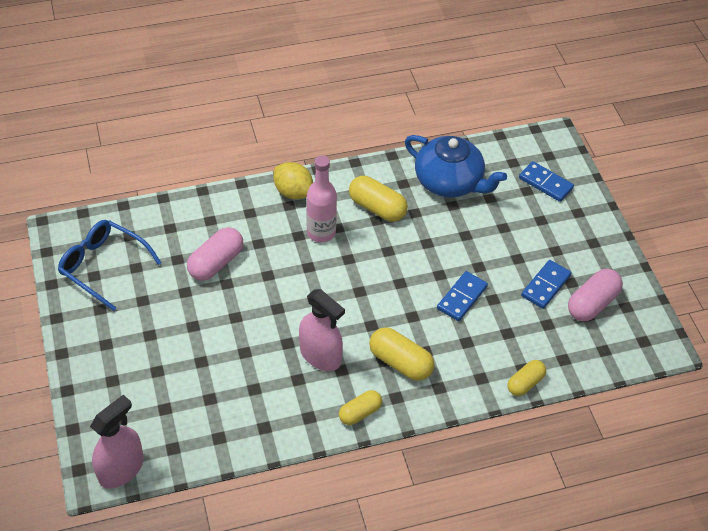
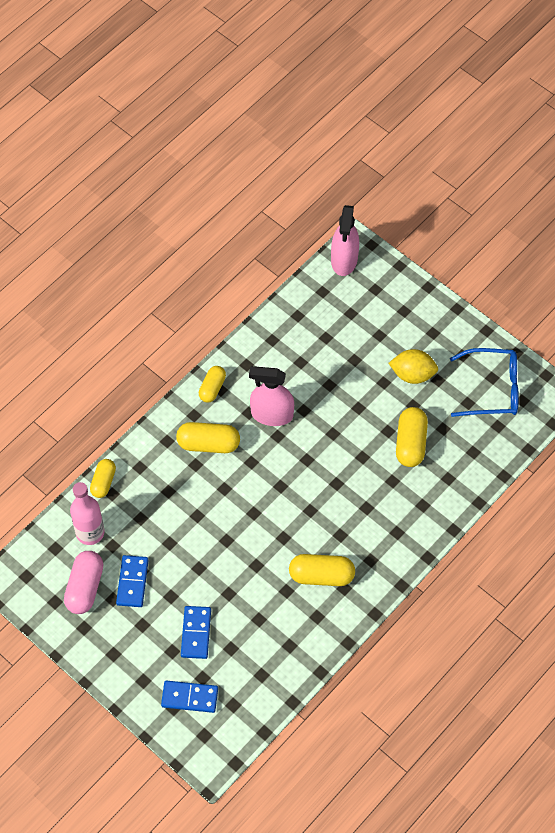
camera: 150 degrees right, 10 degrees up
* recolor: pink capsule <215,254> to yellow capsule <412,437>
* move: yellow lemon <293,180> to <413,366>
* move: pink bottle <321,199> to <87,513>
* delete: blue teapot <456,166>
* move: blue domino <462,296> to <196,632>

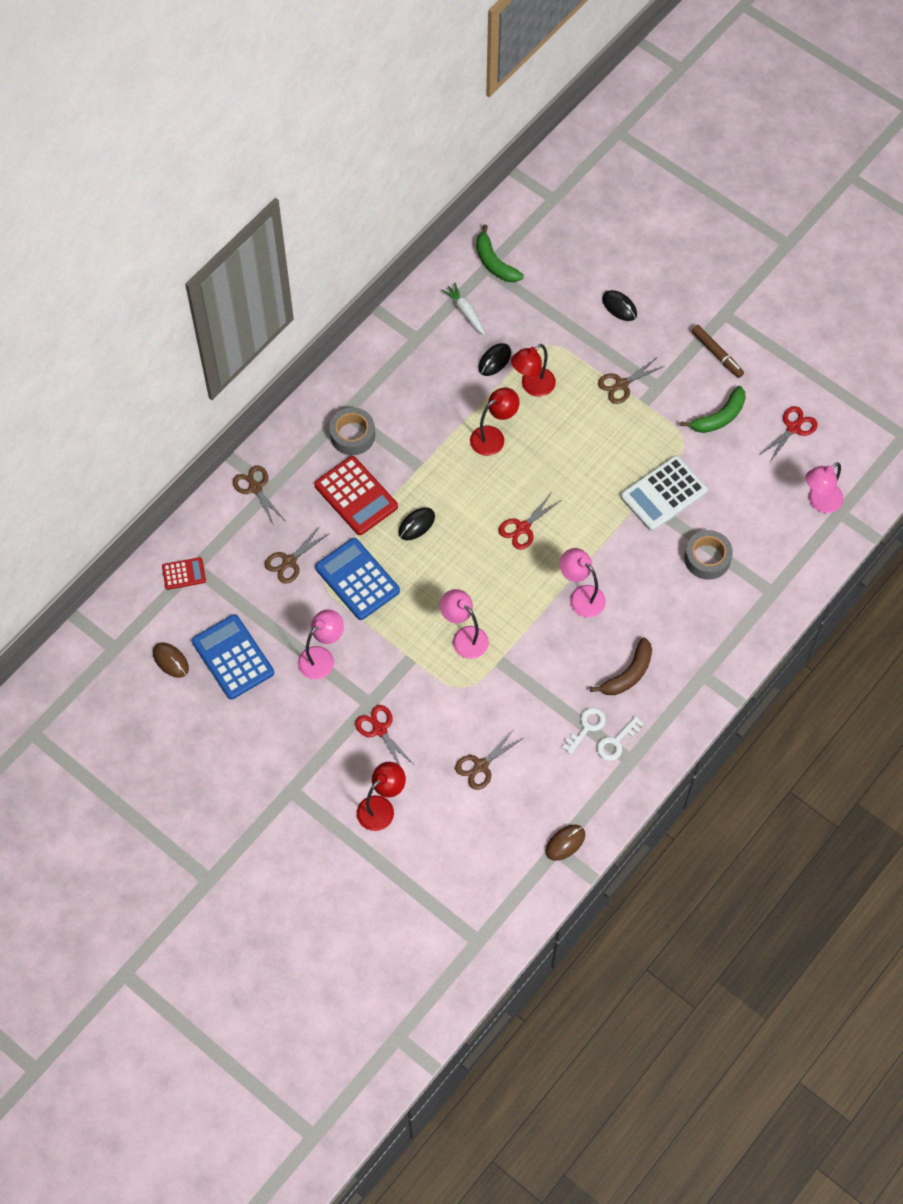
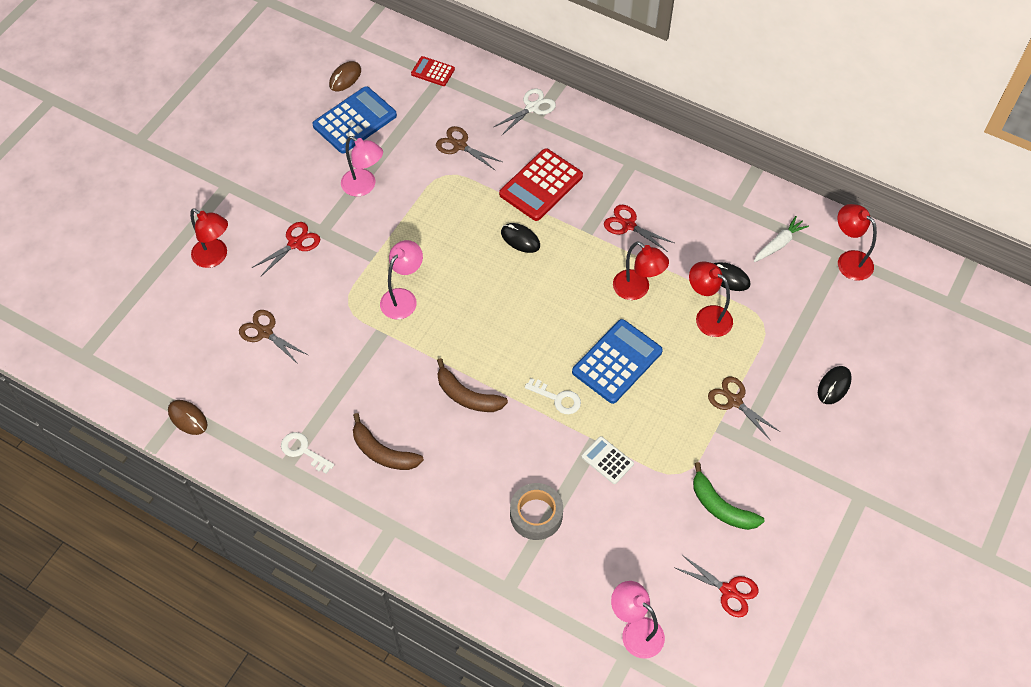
camera: 80 degrees right, 5 degrees down
* rotate: red calculator <184,573> = <433,71> 135 degrees clockwise
* recolor: brown scissors <259,495> to white scissors <525,111>
* move: blue calculator <357,579> to <617,361>
* delete: grey tape <352,431>
* replace: green banana <500,253> to red lamp <857,242>
* move: red scissors <529,521> to <639,228>
* replace: pink lamp <583,582> to brown banana <472,385>
* move: white key <584,731> to <553,396>
* resize: white calculator <664,493> = <607,460> x0.53
* delete: brown marker <717,351>

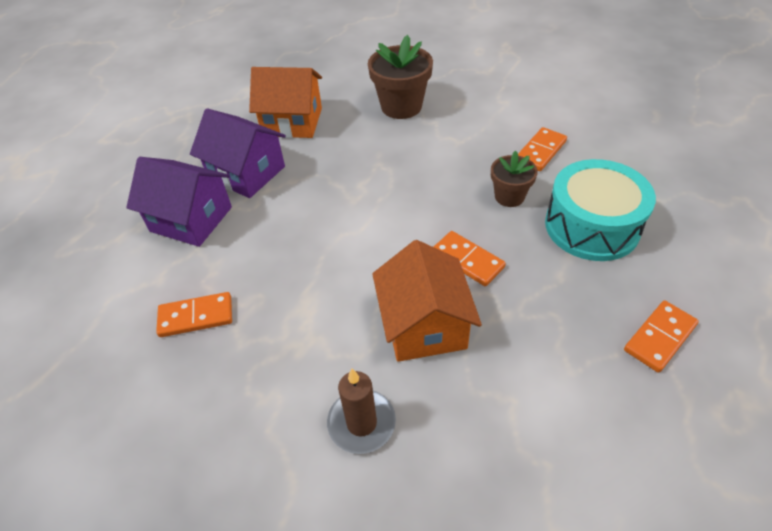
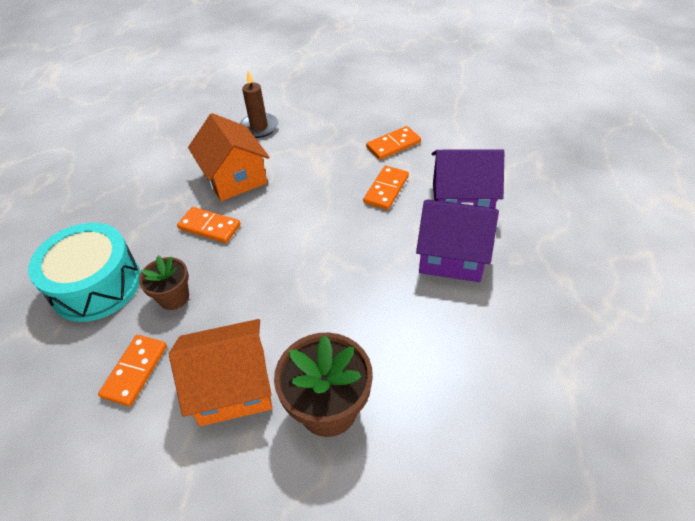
camera: 160 degrees right, 0 degrees up
* move: orange house <285,102> to <220,372>
* move: orange domino <661,337> to <386,188>

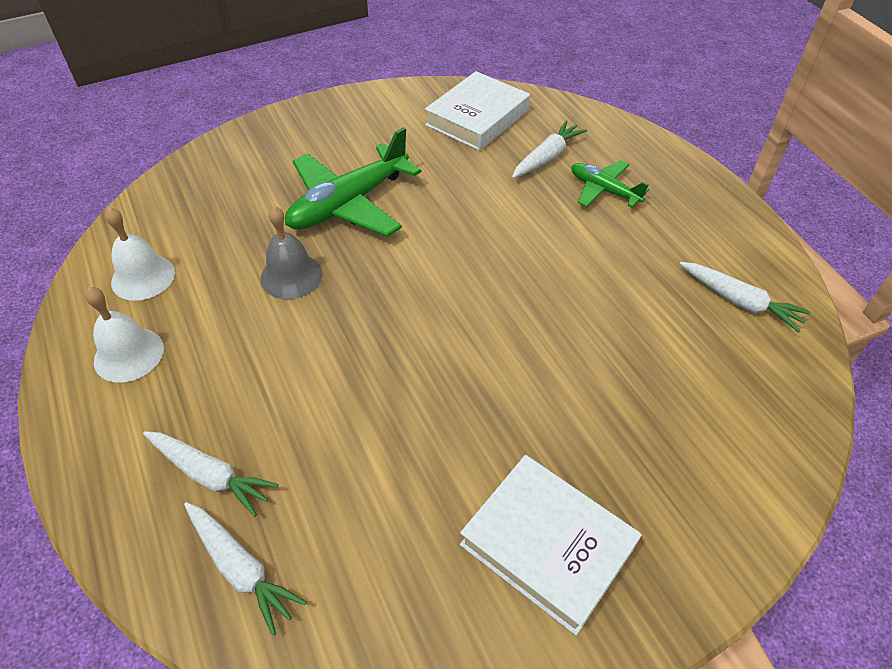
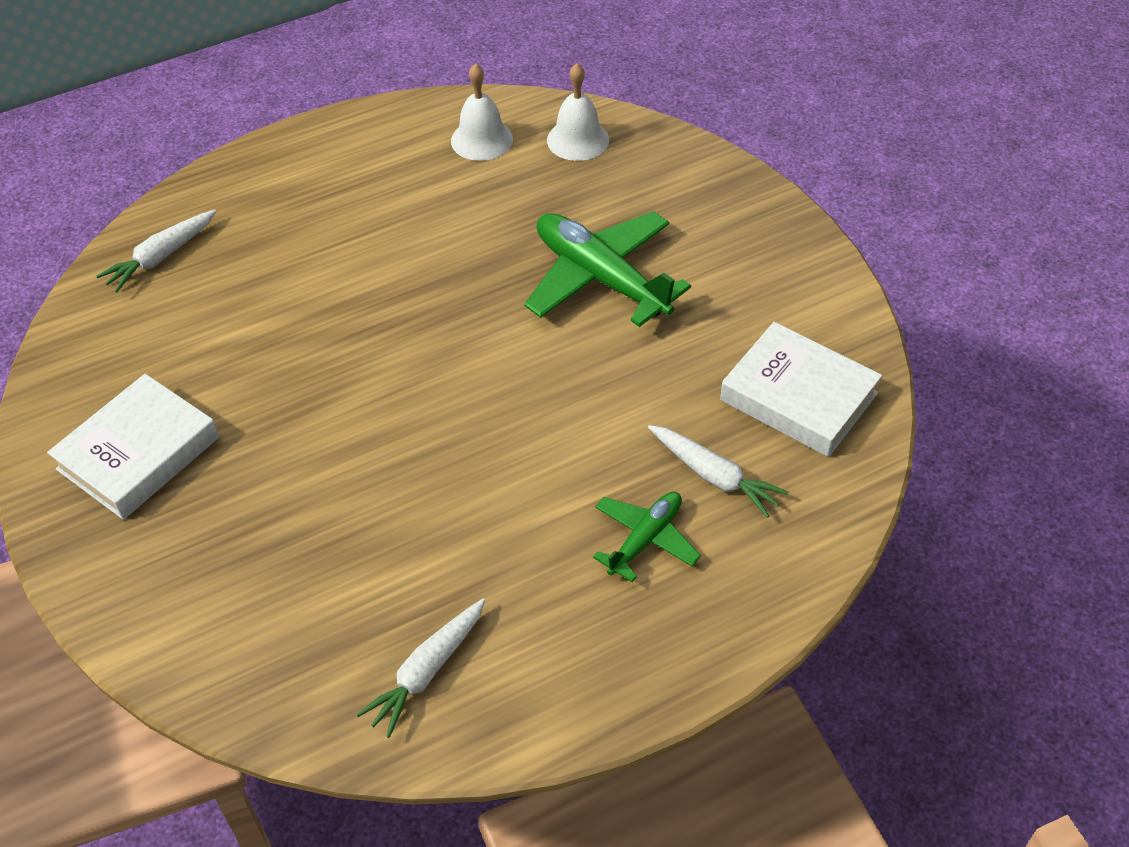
camera: 90 degrees right, 0 degrees up
* move: white bell <124,335> to <578,112>
* delete: white carrot <210,474>
* delete: grey bell <291,252>

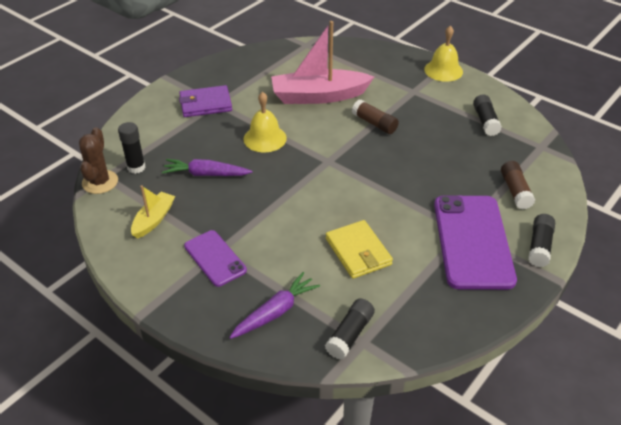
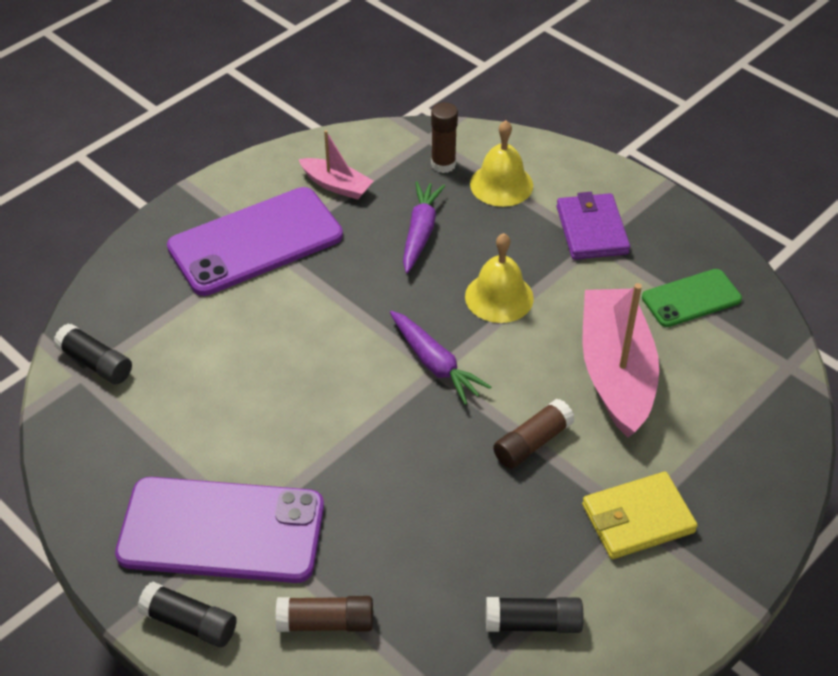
camera: 95 degrees right, 5 degrees up
* delete: brown cactus <98,160>
* recolor: black glue stick <132,148> to brown glue stick <444,137>
* recolor: yellow boat <153,212> to pink boat <335,165>
* resize: purple phone <215,258> = <255,241> x1.83
* move: purple carrot <274,305> to <440,358>
* move: yellow wallet <359,249> to <640,515>
* move: yellow bell <443,53> to <501,163>
* insert: green phone <692,298>

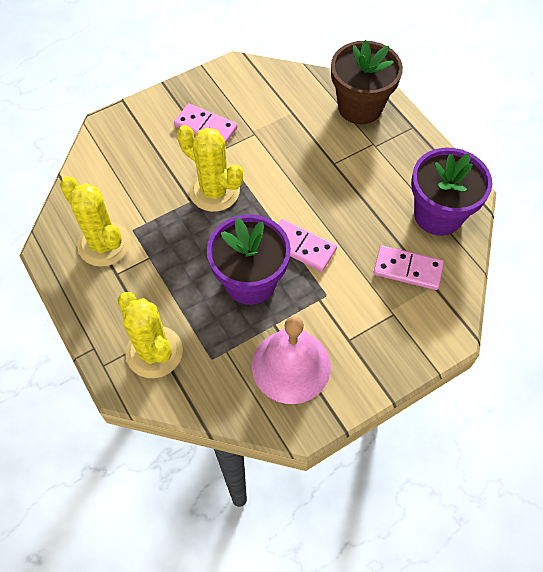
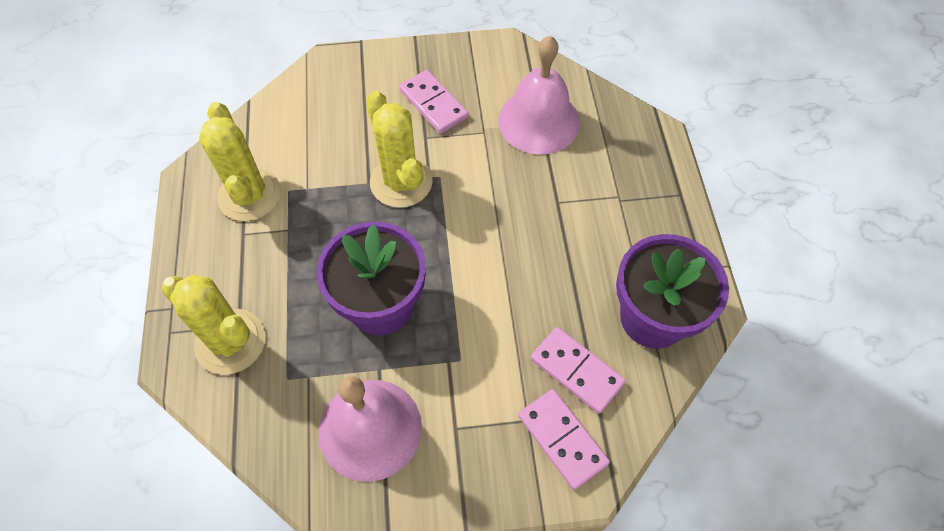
camera: 25 degrees right, 0 degrees up
* rotate: yellow cactus <150,335> = <213,325> 45 degrees counterclockwise
* move: pink domino <307,245> to <564,439>
* delete: brown flower pot <367,82>
* insert: pink bell <539,95>

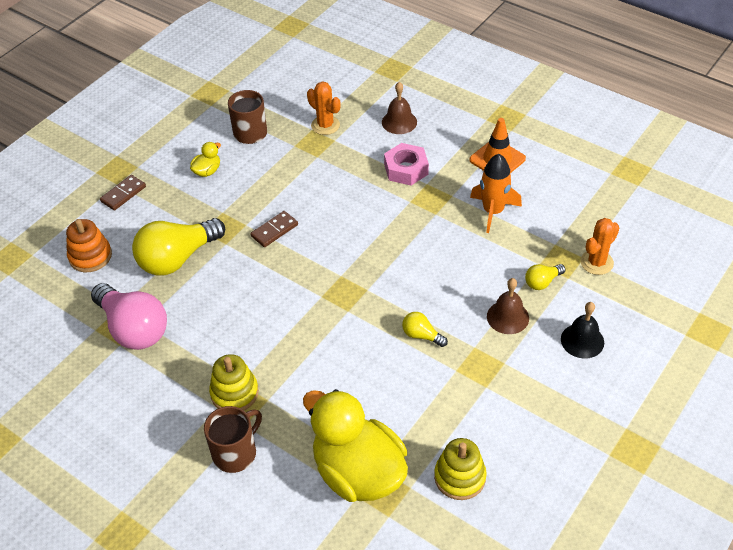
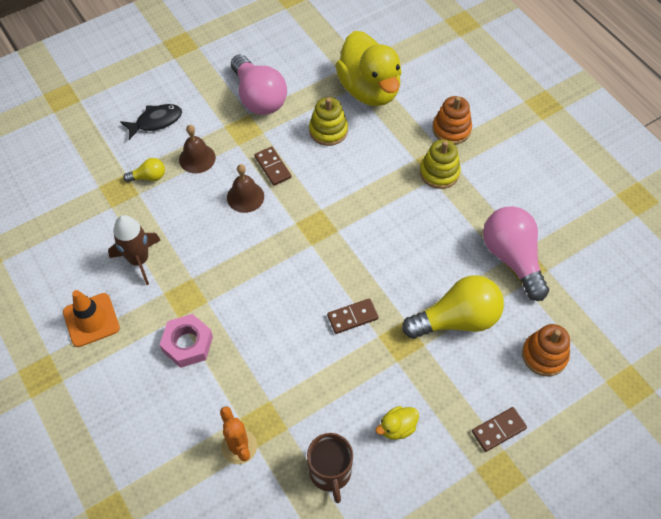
camera: 160 degrees left, 10 degrees up
* replace: brown mug <233,439> to orange stacking toy <452,120>
* move: brown bell <399,108> to <245,188>
* replace: yellow light bulb <425,329> to brown domino <273,166>
* move: yellow stacking toy <460,469> to <328,121>
* recolor: orange rocket <496,193> to brown rocket <134,250>
* replace: black bell <582,330> to black fish <151,122>
* delete: orange cactus <600,246>
* insert: pink light bulb <259,84>

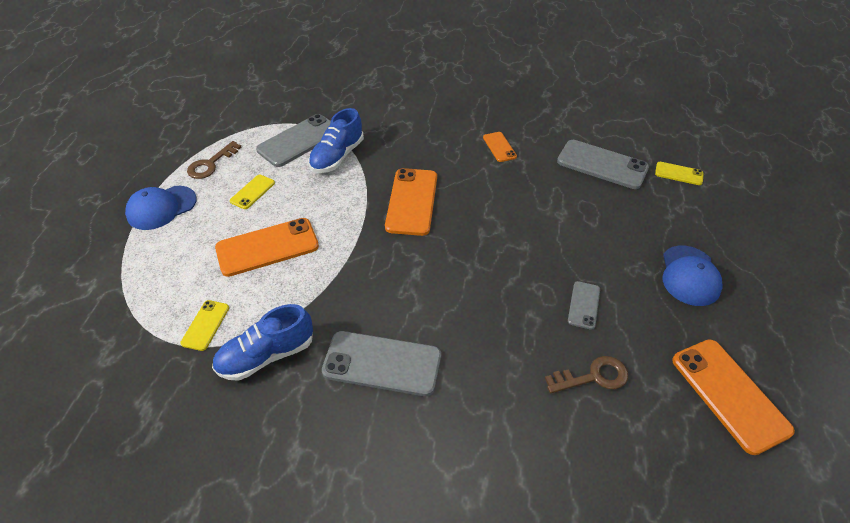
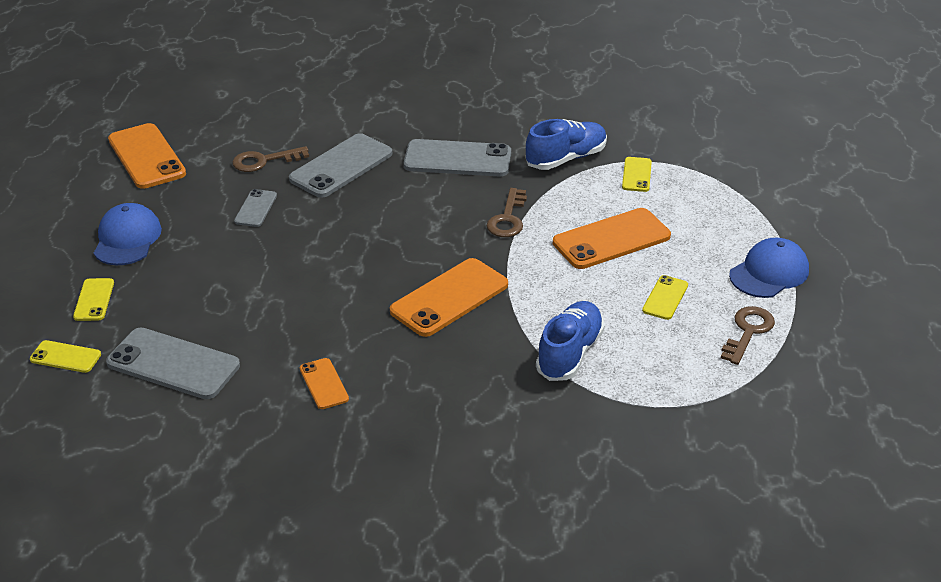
camera: 175 degrees right, 10 degrees down
* move: grey phone <293,140> to <340,165>
* rotate: orange phone <411,202> = <449,297> 45 degrees clockwise
* insert: yellow phone <93,299>
* insert: brown key <507,212>

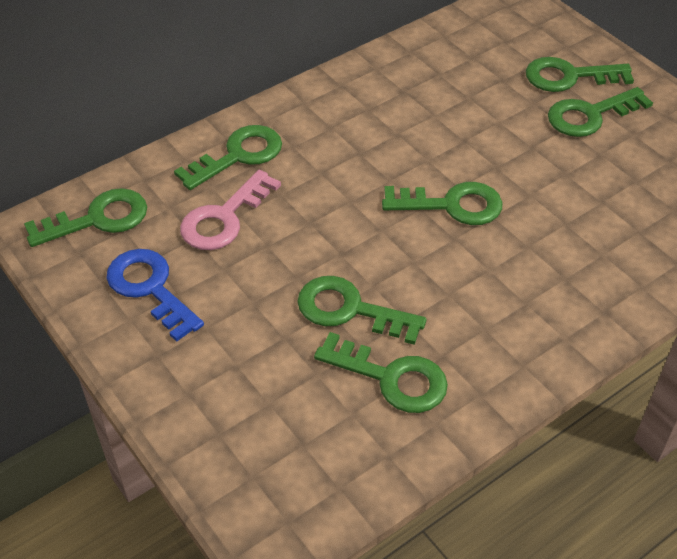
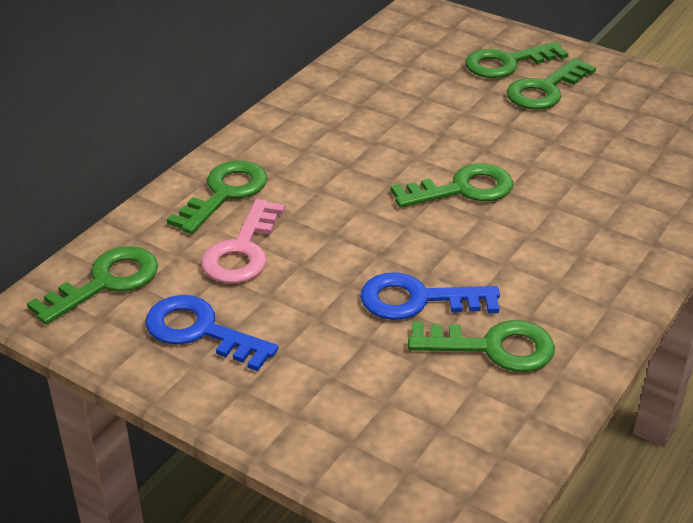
camera: 20 degrees left, 10 degrees down
* recolor: green key <362,310> to blue key <430,296>

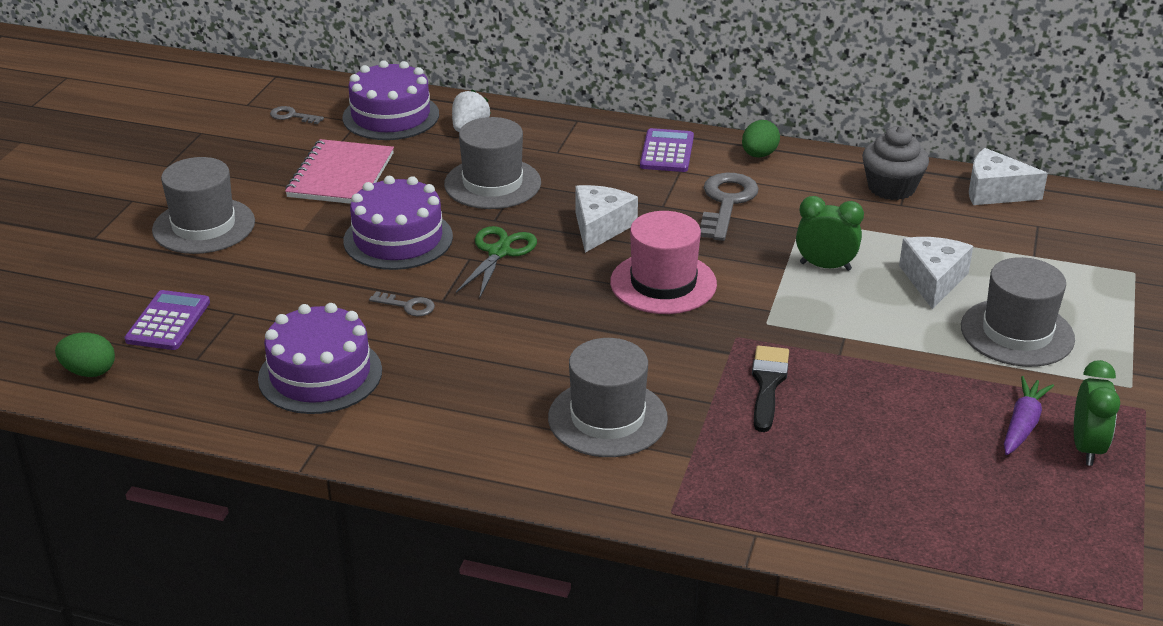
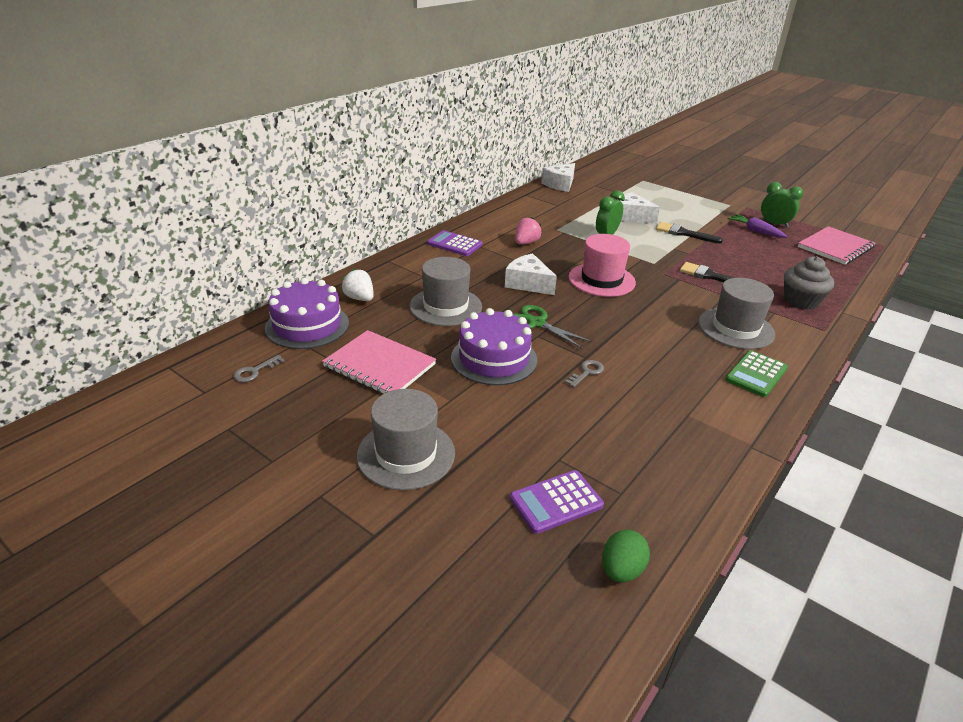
camera: 70 degrees left, 0 degrees up
* rotate: purple calculator <167,320> = <557,502> 60 degrees counterclockwise
* delete: purple cake <320,358>
* replace: grey key <729,207> to pink strawberry <528,230>
* delete: green egg <761,138>
* move: grey cupcake <895,163> to <809,283>
* delete: grey hat <1018,312>
* insert: black brush <689,233>
* insert: green calculator <756,373>
* insert: pink notebook <836,245>

